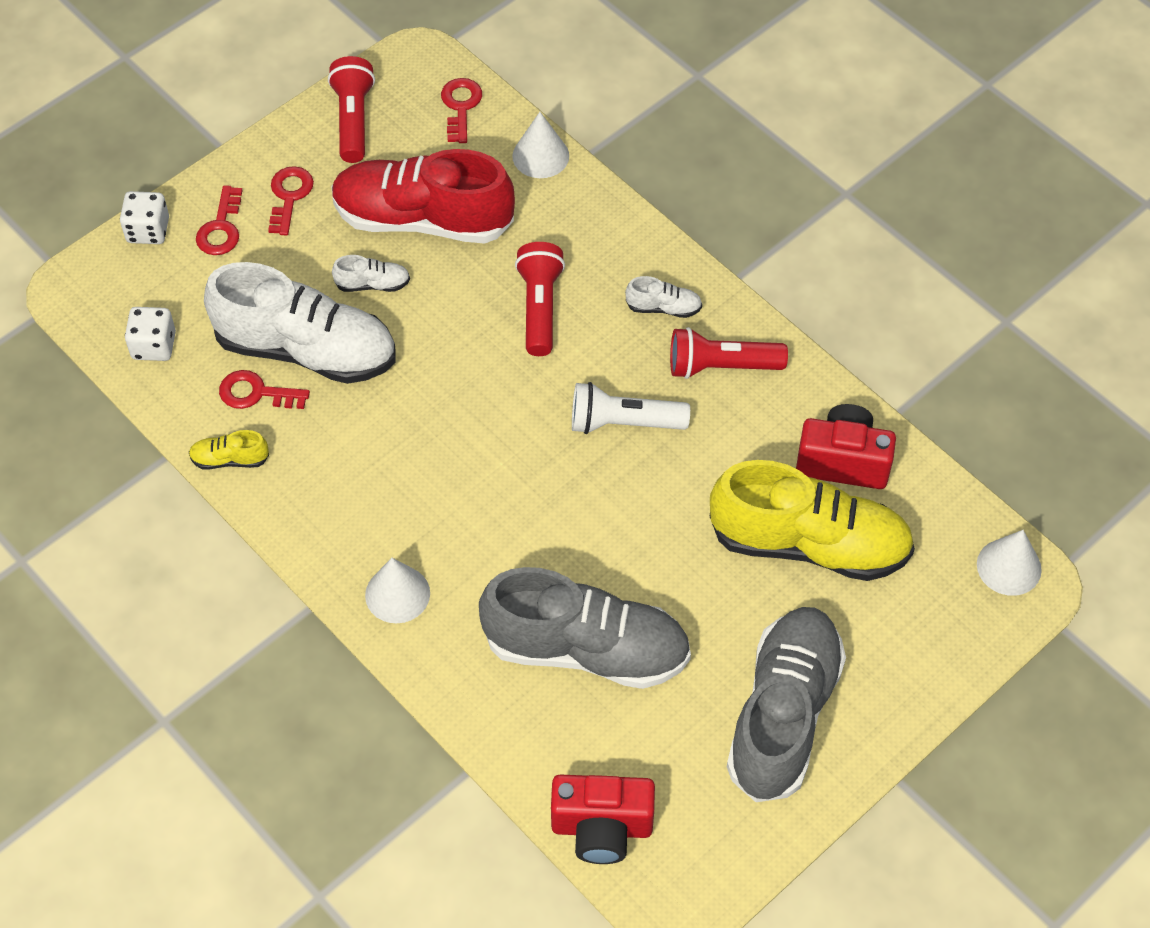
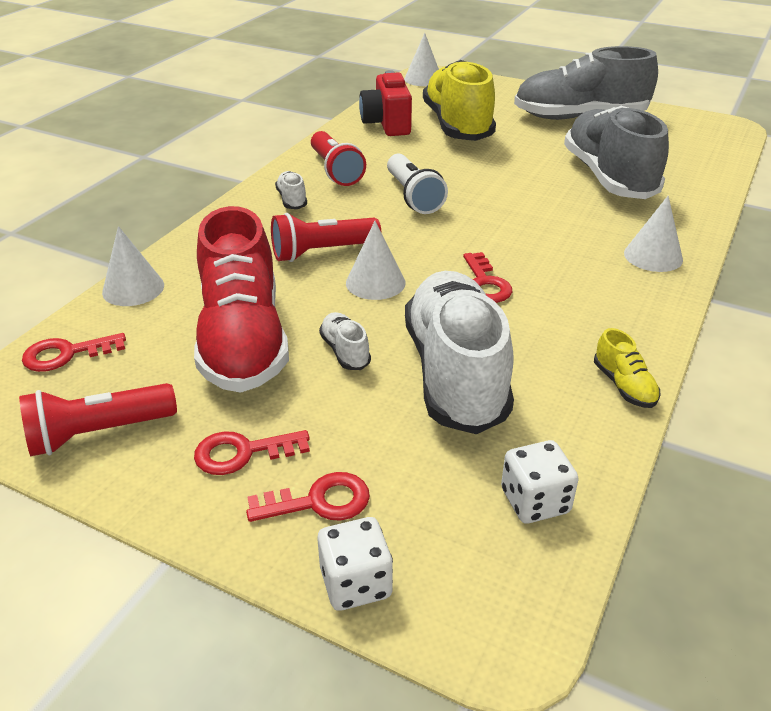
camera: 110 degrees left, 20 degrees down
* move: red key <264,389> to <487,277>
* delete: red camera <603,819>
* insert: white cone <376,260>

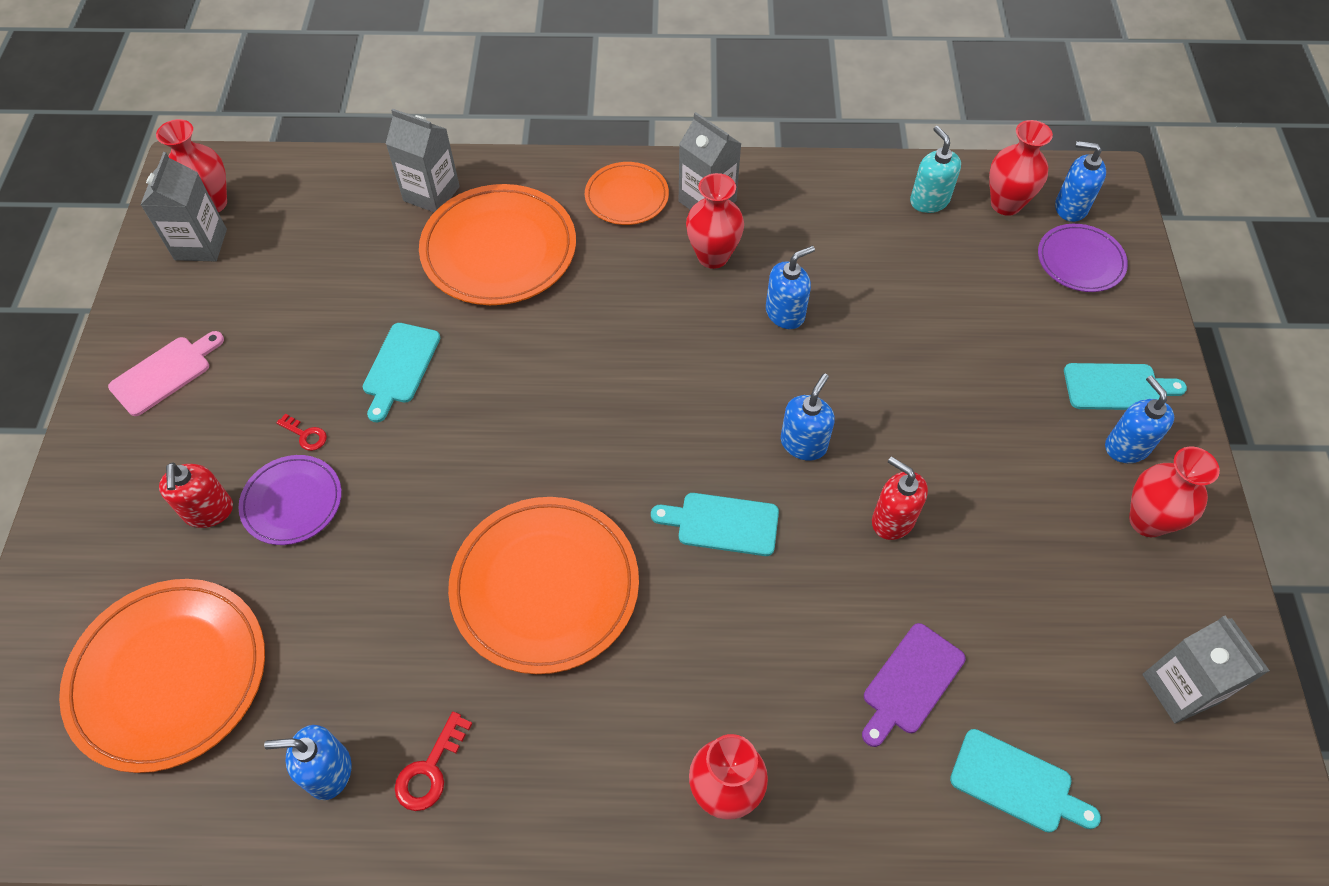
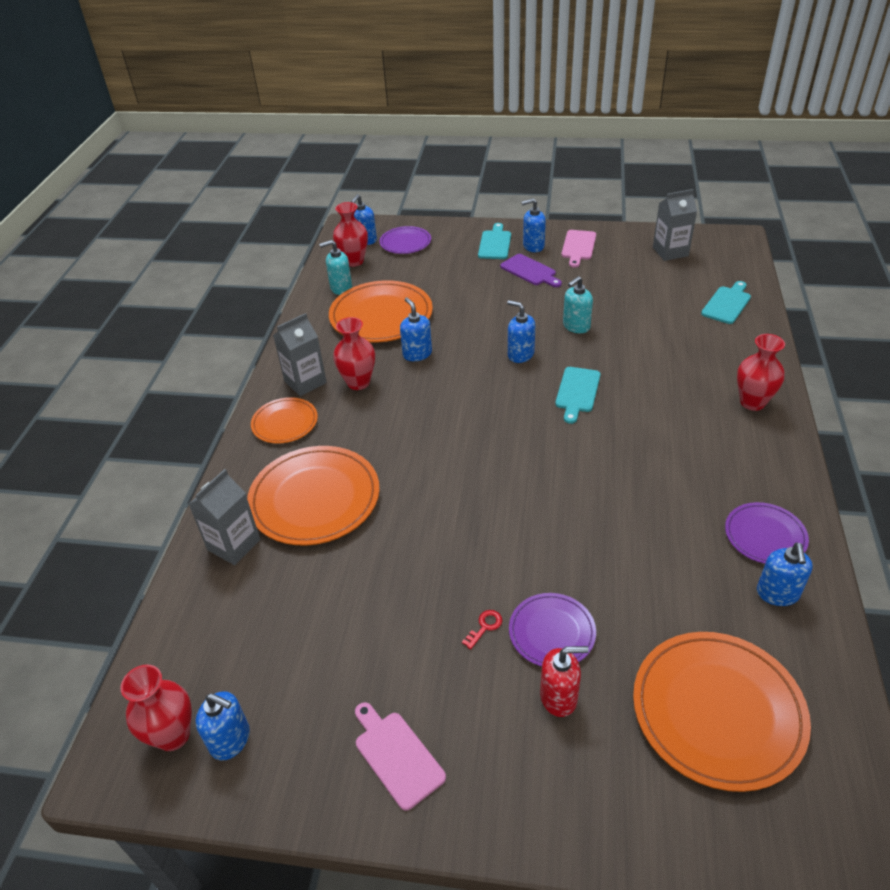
camera: 80 degrees left, 15 degrees down
* replace: grey carton <183,206> to blue soap dispenser <223,725>
* delete: turquoise cutting board <401,372>
* replace: red key <433,761> to purple plate <767,533>
* move: orange plate <543,585> to <381,311>
* move: purple cutting board <914,685> to <531,270>
* recolor: red soap dispenser <900,498> to turquoise soap dispenser <578,304>
* replace: red vase <1174,492> to pink cutting board <578,249>

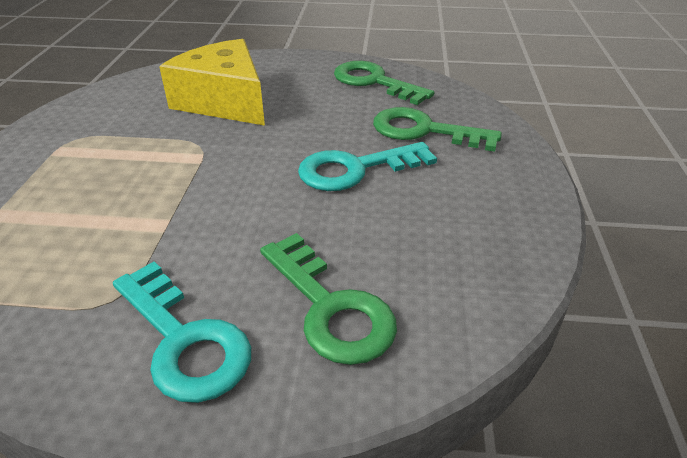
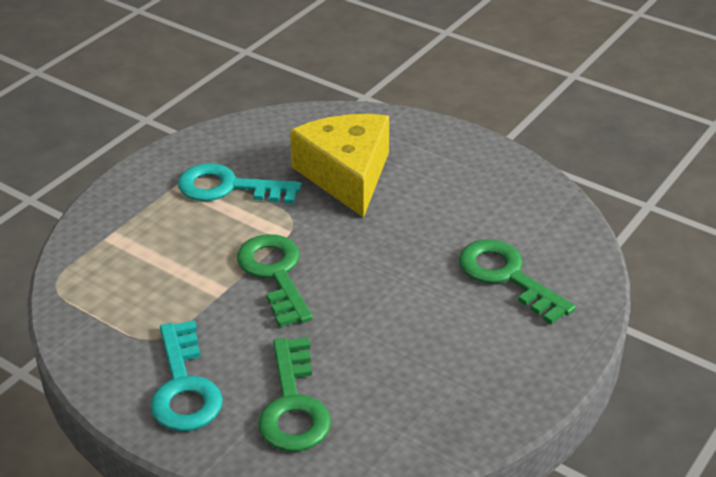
camera: 30 degrees right, 0 degrees up
* move: turquoise key <367,166> to <239,183>
* move: green key <384,83> to <275,280>

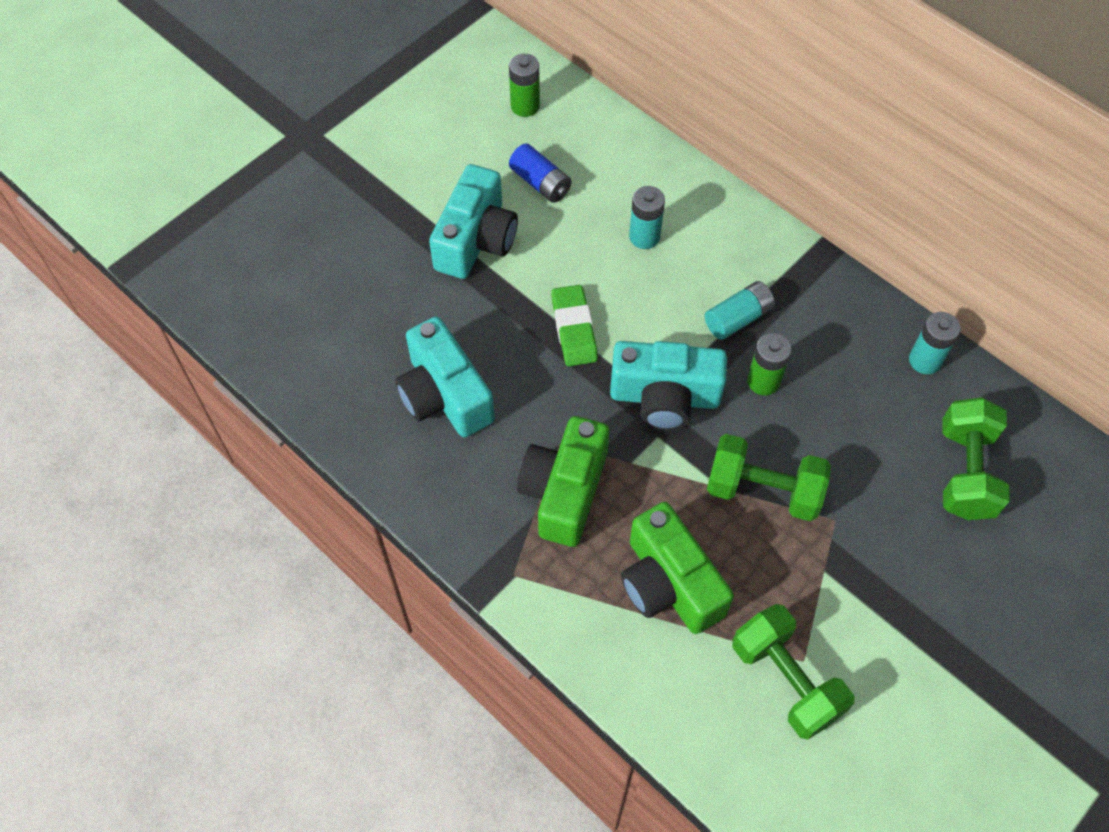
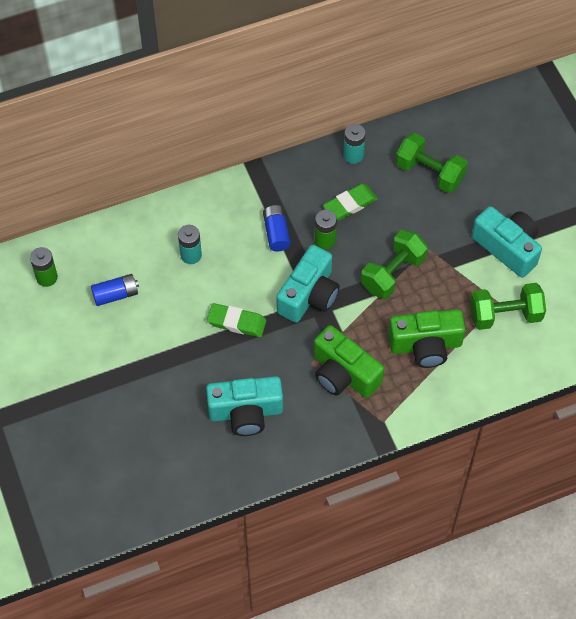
camera: 65 degrees left, 0 degrees up
* move: turquoise camera <473,221> to <507,242>
* recolor: turquoise battery <740,310> to blue battery <277,228>
* insert: green eraser <350,202>

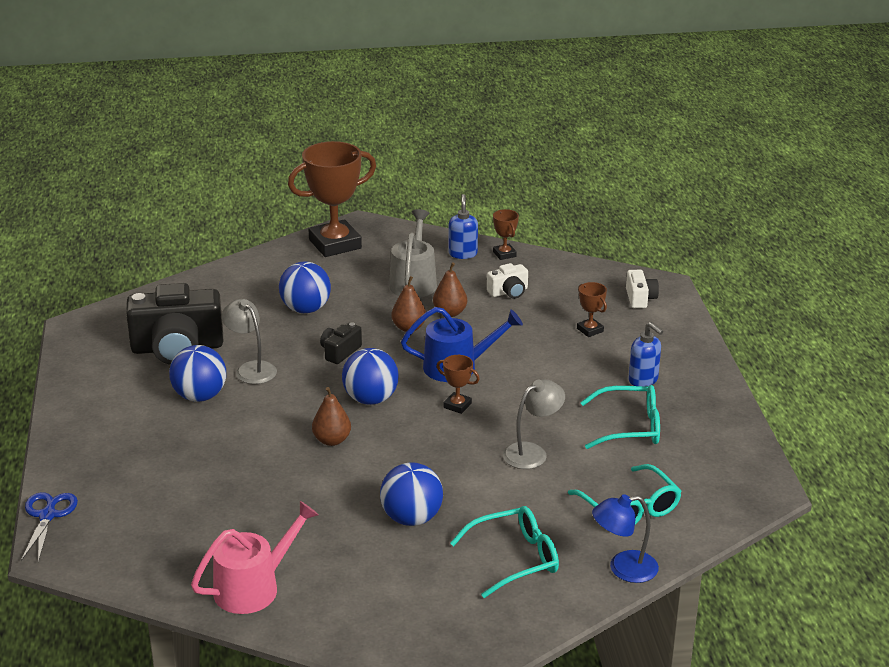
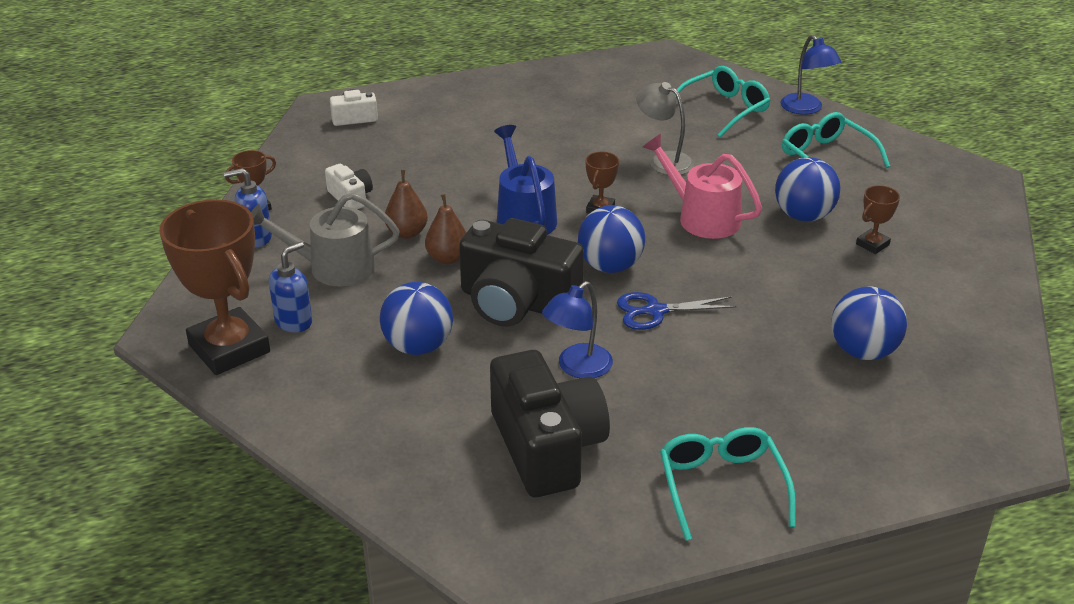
camera: 100 degrees left, 5 degrees up
* move: blue scissors <49,527> to <677,311>
* move: blue ball <197,373> to <869,323>
* move: pink watering can <255,557> to <702,186>
* recolor: grey lamp <249,341> to blue lamp <577,329>
* delete: brown pear <331,416>
* resize: black camera <341,343> = <521,272> x2.16
* move: brown trophy <592,309> to <878,219>
* move: turquoise glasses <620,417> to <728,484>
* move: blue soap dispenser <645,354> to <290,287>

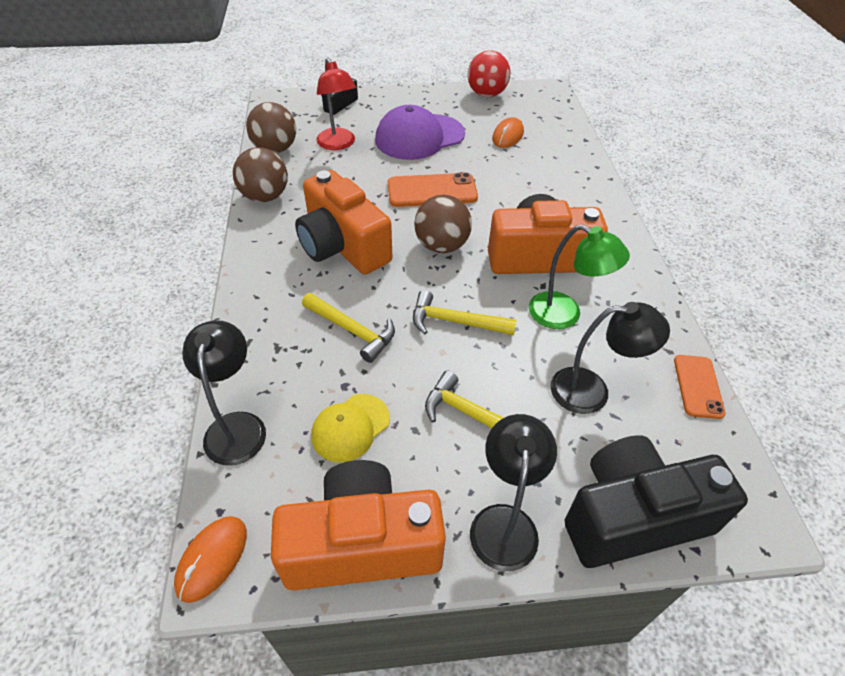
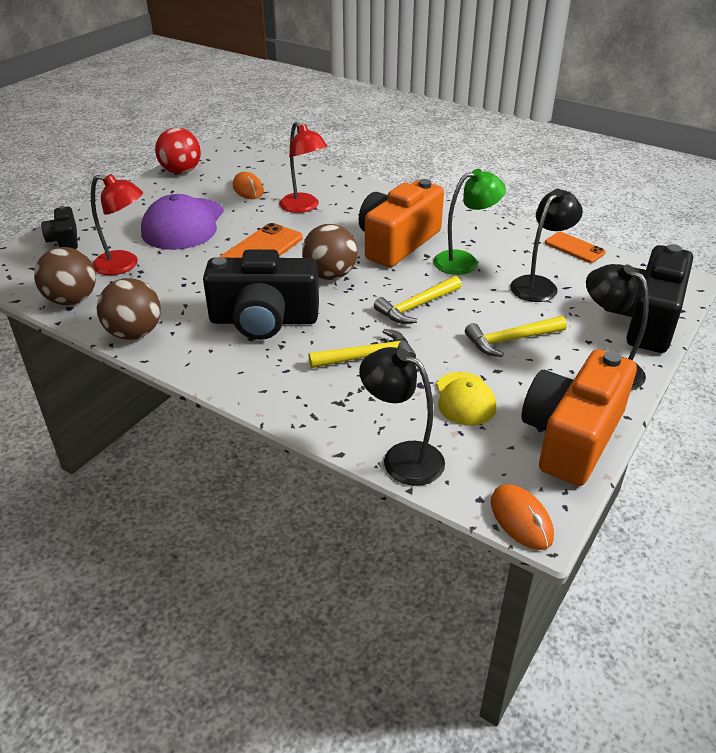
camera: 50 degrees left, 10 degrees down
* recolor: orange camera <343,222> to black camera <261,294>
* insert: red lamp <303,167>

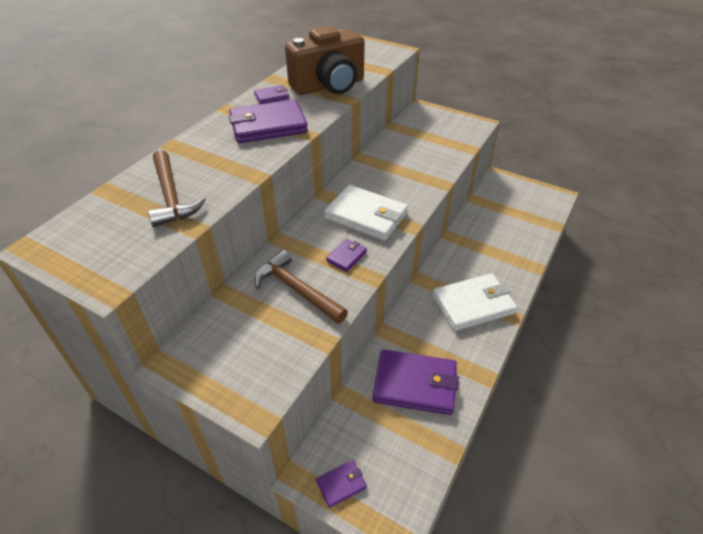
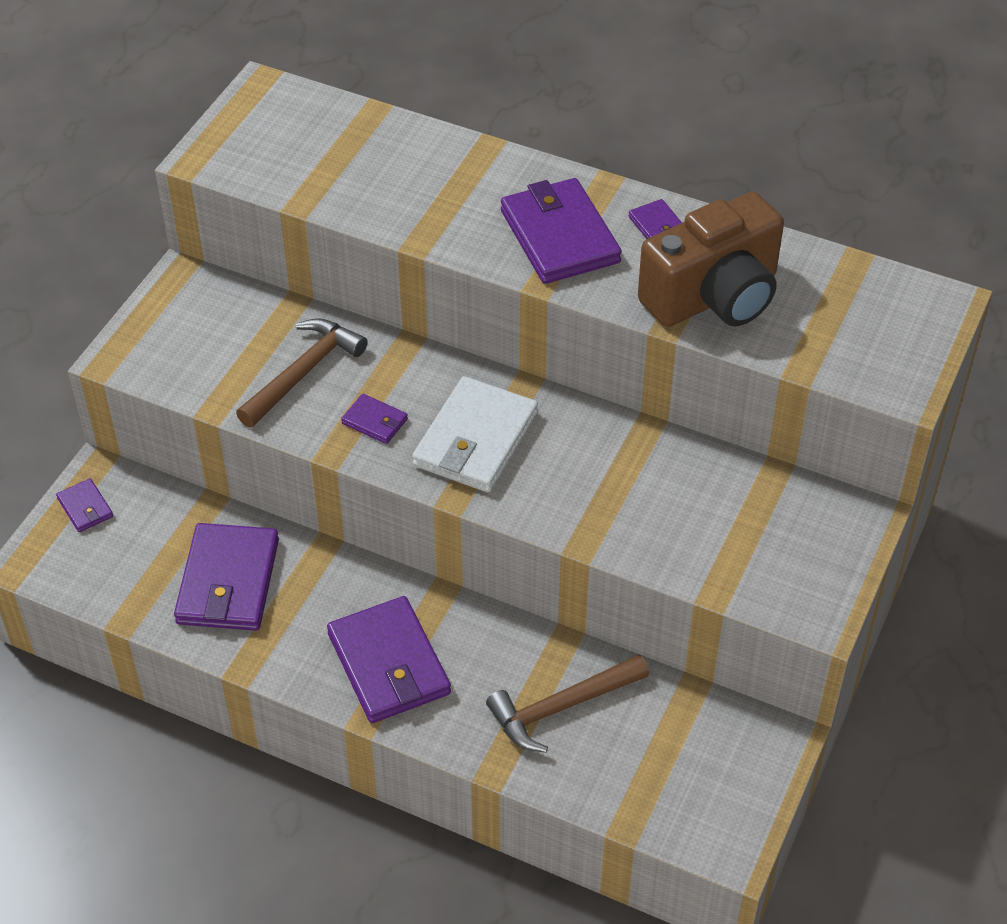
camera: 85 degrees right, 5 degrees up
* move: brown hammer <177,188> to <567,703>
* rotate: brown camera <325,60> = <711,259> 90 degrees counterclockwise
* recolor: white wallet <475,302> to purple wallet <389,659>

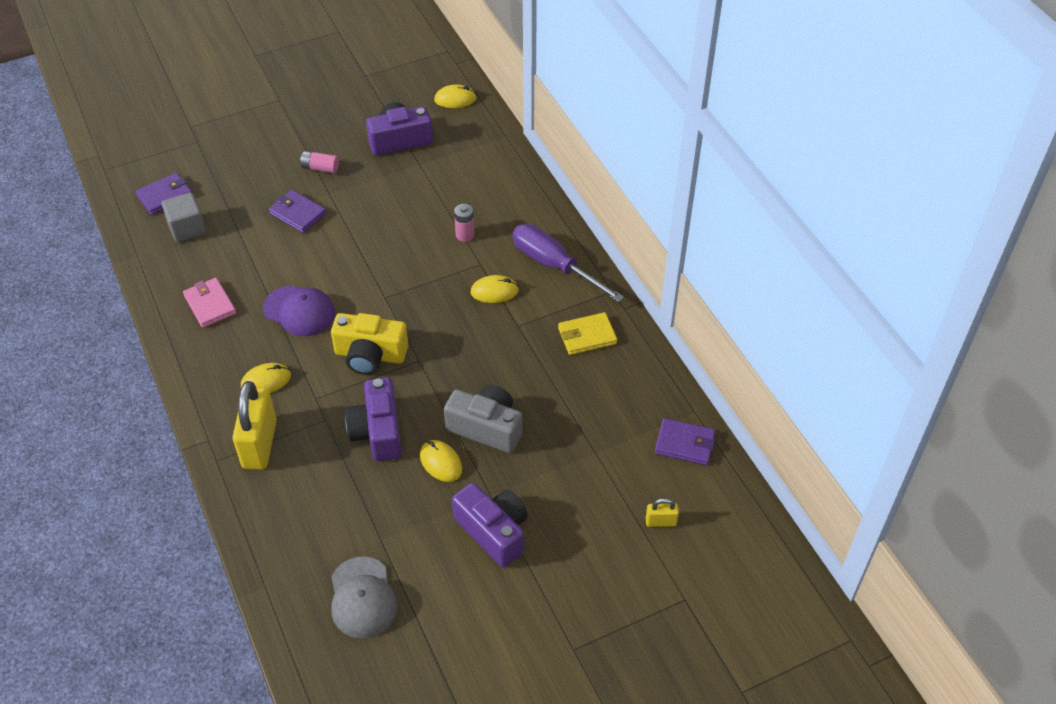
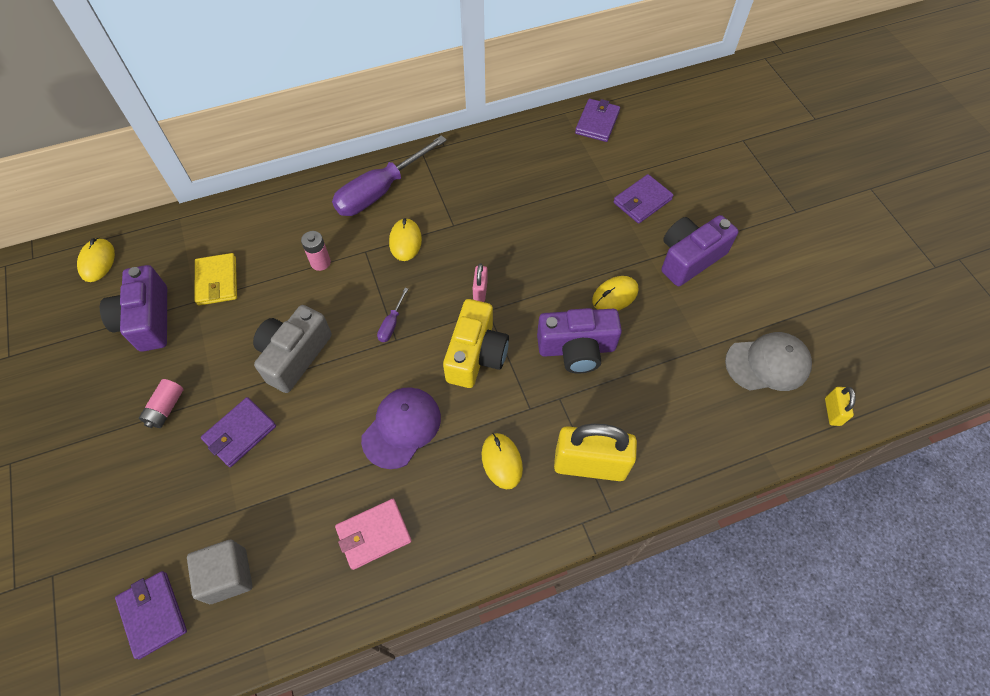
camera: 85 degrees left, 10 degrees up
* move: grey camera <483,419> to <292,349>
* move: yellow wallet <587,333> to <216,279>
* move: yellow padlock <662,512> to <840,406>
* insert: purple screwdriver <392,315>
* insert: pink padlock <480,283>
* insert: purple wallet <643,199>

